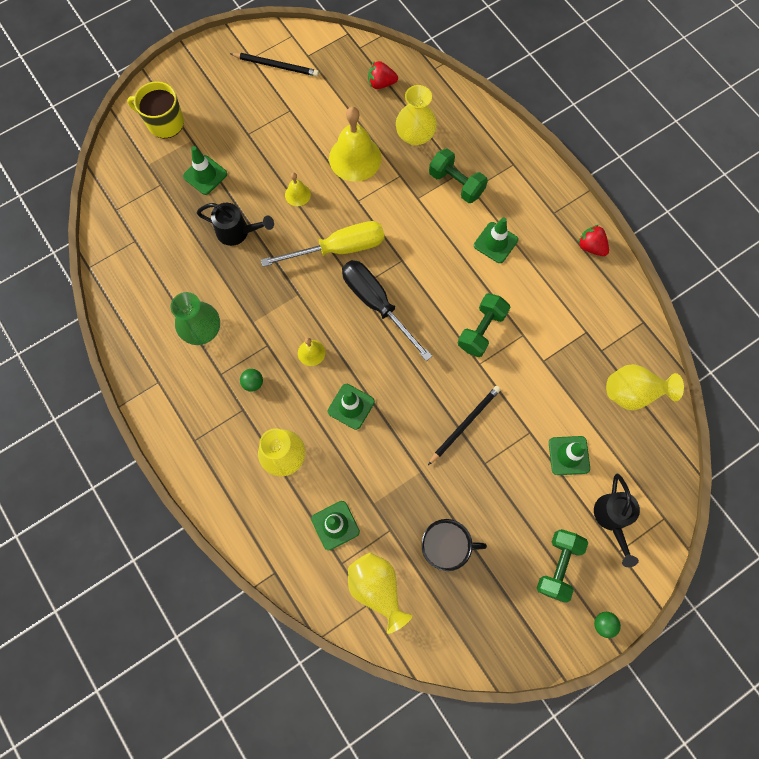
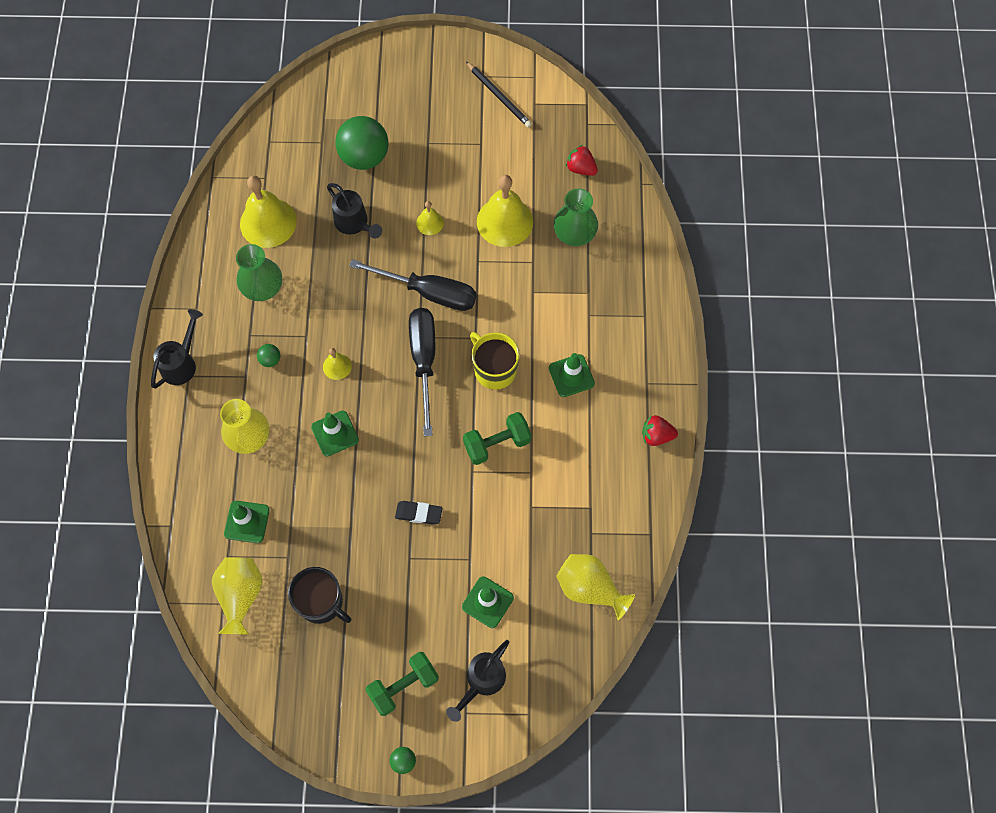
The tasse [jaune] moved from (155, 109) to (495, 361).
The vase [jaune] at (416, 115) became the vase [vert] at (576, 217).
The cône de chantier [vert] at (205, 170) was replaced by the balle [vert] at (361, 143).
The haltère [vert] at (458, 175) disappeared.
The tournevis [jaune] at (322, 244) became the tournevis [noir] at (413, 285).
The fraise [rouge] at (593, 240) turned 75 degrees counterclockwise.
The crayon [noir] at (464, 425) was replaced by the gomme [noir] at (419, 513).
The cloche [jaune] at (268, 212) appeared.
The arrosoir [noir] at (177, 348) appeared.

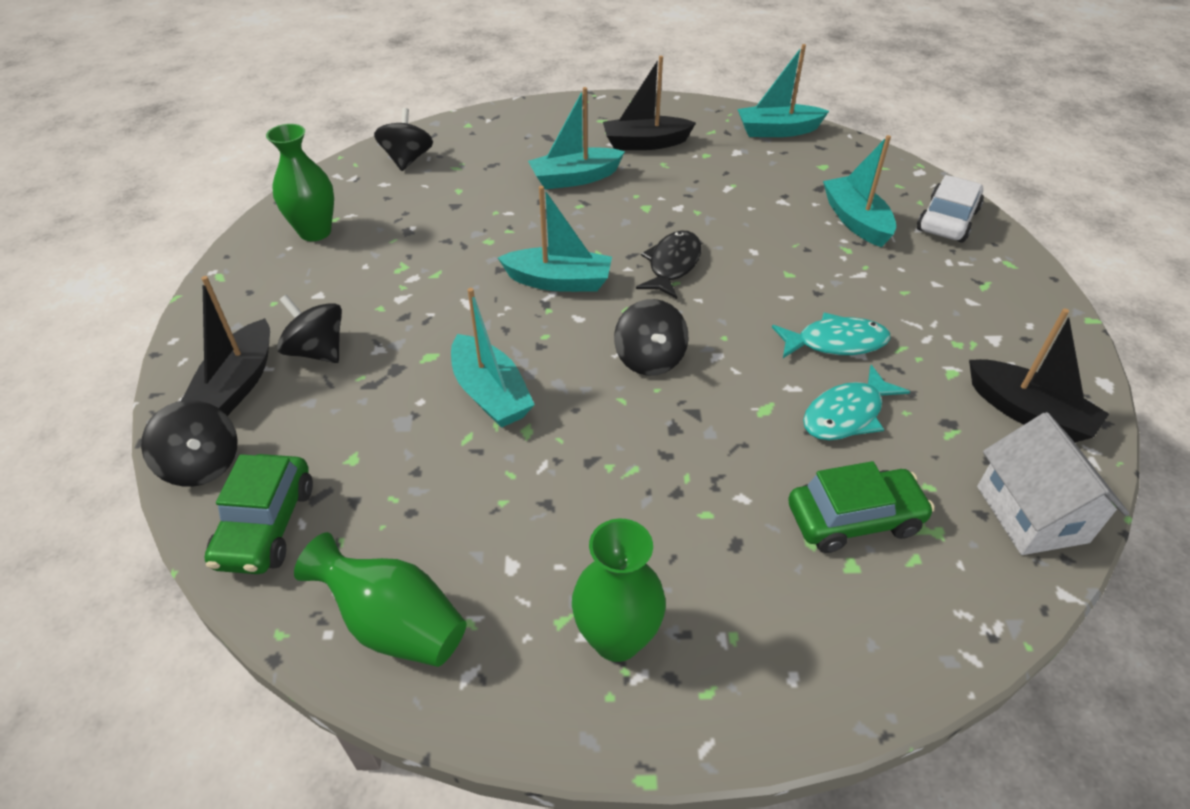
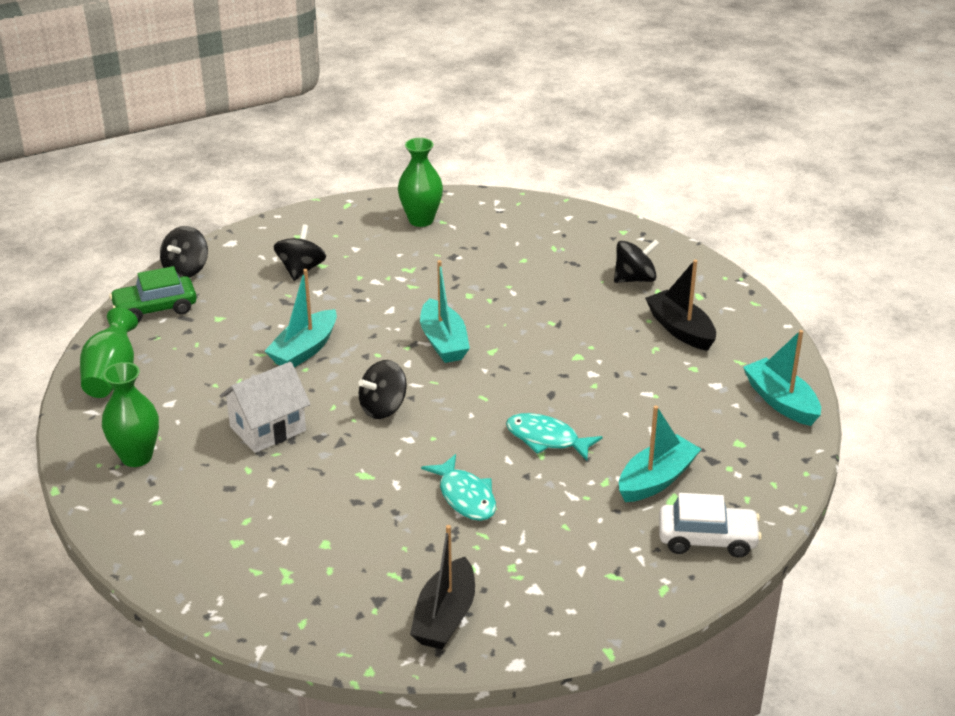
The bateau [turquoise] at (576, 138) disappeared.
The toupie [noir] moved from (403, 139) to (637, 261).
The poisson [noir] at (668, 264) disappeared.
The bateau [noir] at (225, 346) disappeared.
The poisson [turquoise] moved from (856, 402) to (554, 437).
The maison [blanc] moved from (1053, 483) to (265, 407).
The voiture [vert] at (861, 507) disappeared.

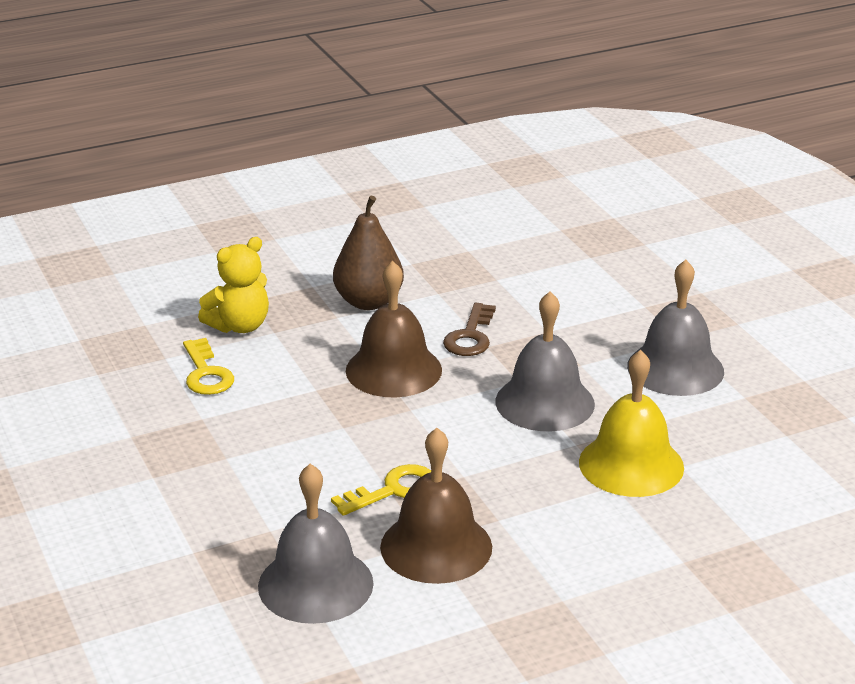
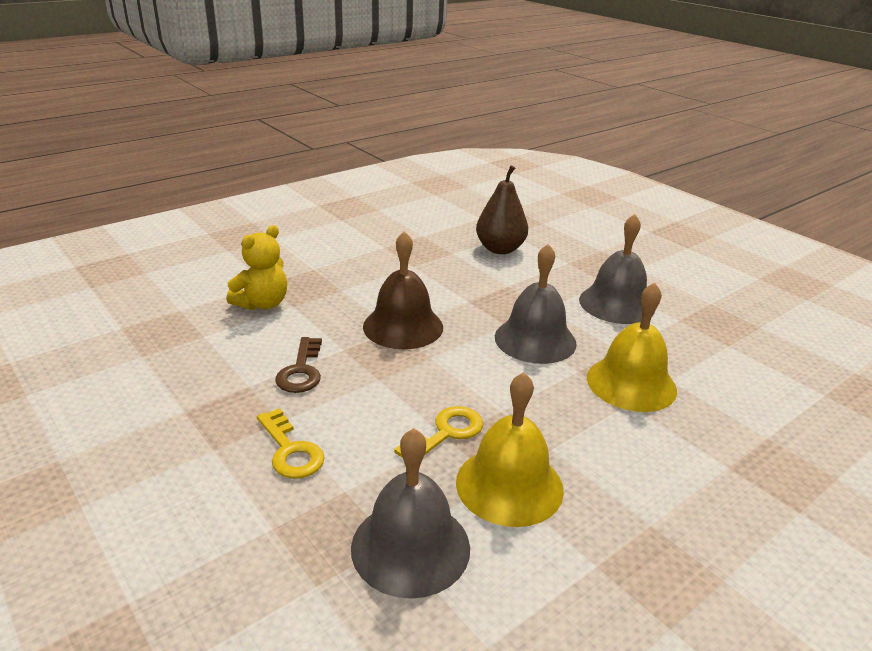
The poire [marron] moved from (368, 253) to (502, 209).
The clé [marron] moved from (469, 329) to (298, 365).
The clé [jaune] moved from (208, 366) to (291, 443).
The cloche [marron] at (436, 506) became the cloche [jaune] at (510, 449).

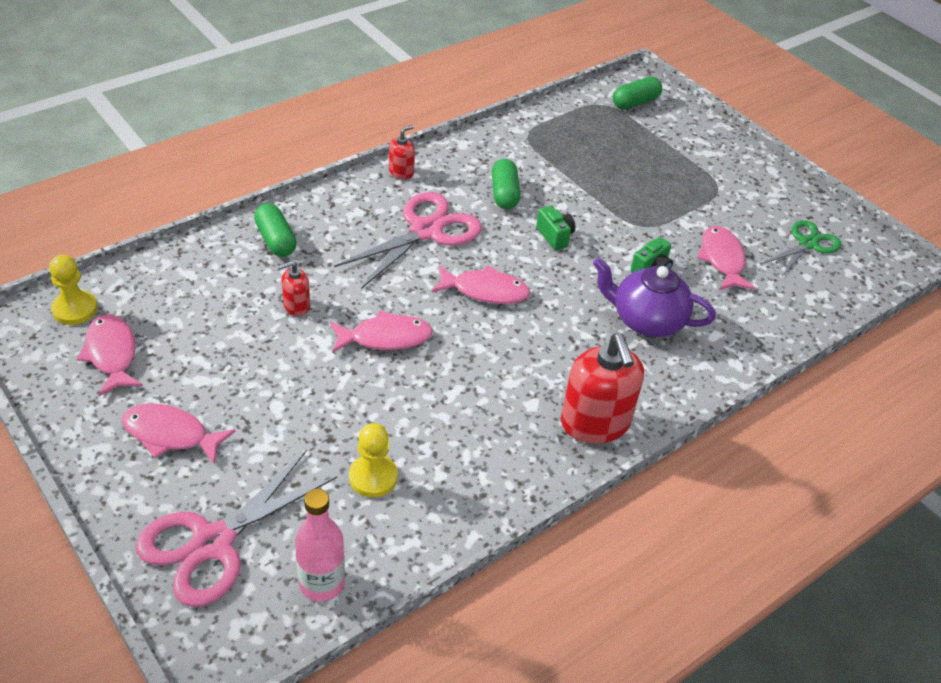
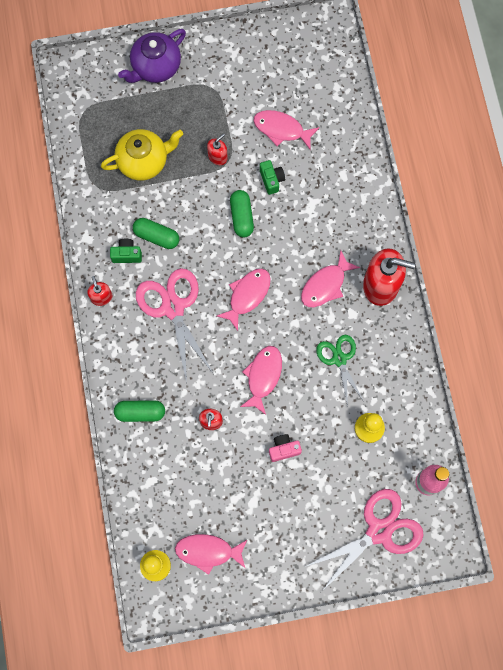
The gélule [vert] moved from (637, 93) to (242, 213).
The appareil photo [vert] moved from (555, 227) to (126, 251).
The ciseaux [vert] moved from (802, 248) to (340, 371).
The théière [violet] moved from (654, 297) to (152, 56).
The poisson [rose] moved from (178, 433) to (330, 278).
The ciseaux [rose] at (236, 528) turned 105 degrees counterclockwise.
The théière [jaune] at (142, 155) appeared.
The distributeur de savon [rouge] at (217, 149) appeared.
The appareil photo [rose] at (285, 448) appeared.

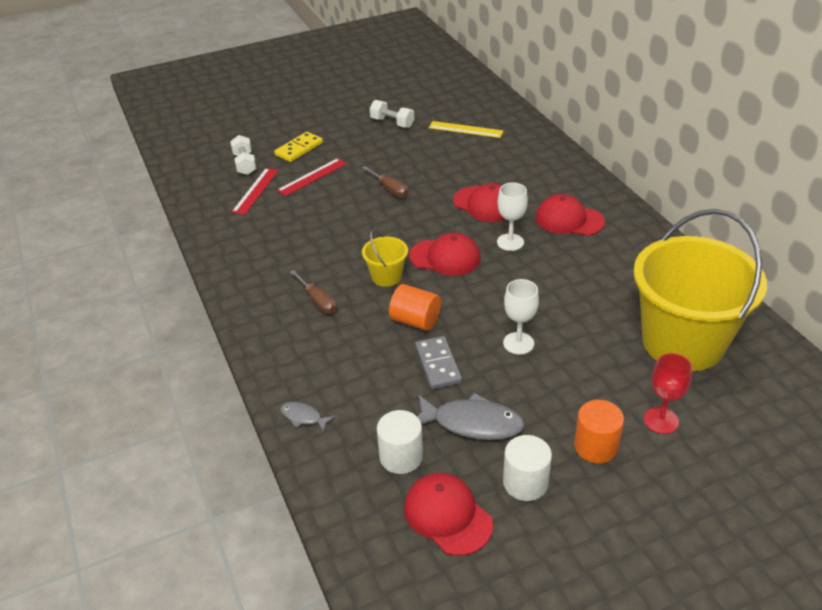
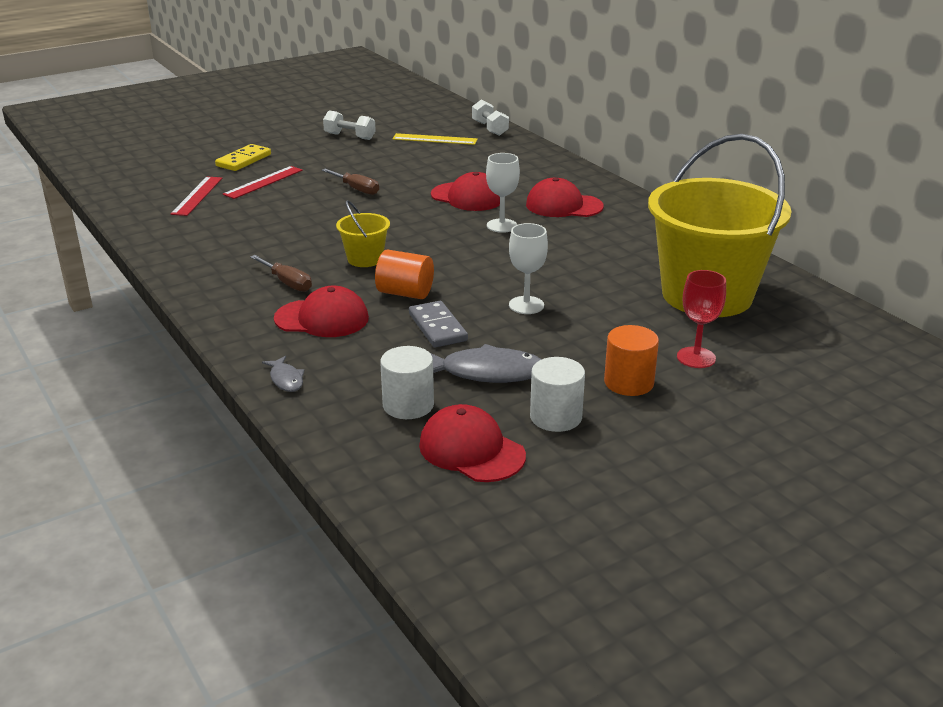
The haltère [blanc] moved from (243, 155) to (490, 118).
The casquette [rouge] moved from (445, 254) to (321, 311).
The poisson [gris] at (307, 417) turned 135 degrees counterclockwise.

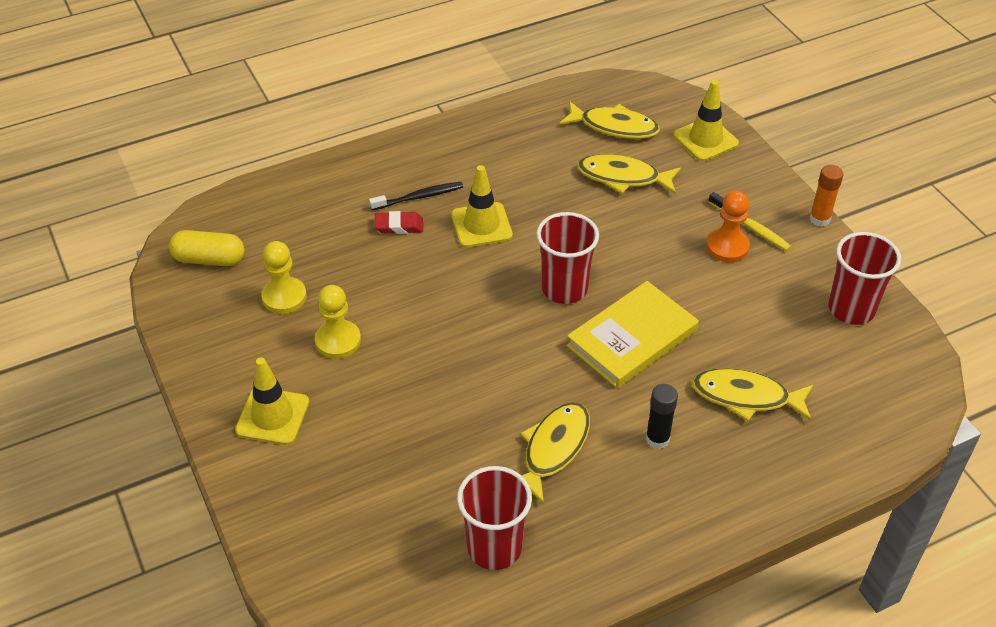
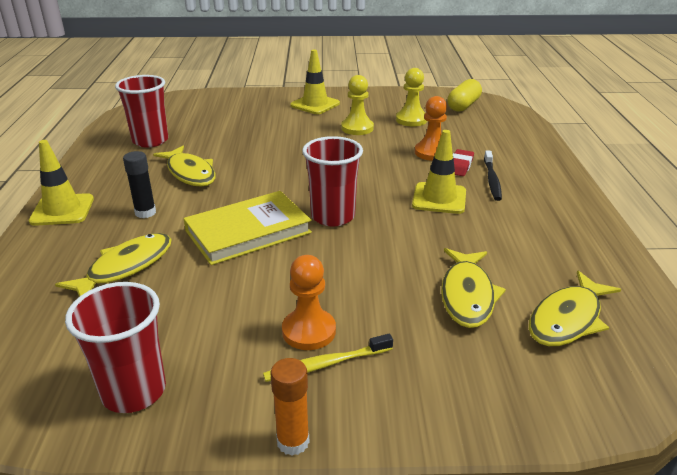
The cône de chantier [jaune] moved from (706, 120) to (61, 183).
The poisson [jaune] at (629, 174) turned 150 degrees clockwise.
The livre [jaune] at (632, 335) turned 75 degrees clockwise.
The pion [orange] at (431, 128) appeared.

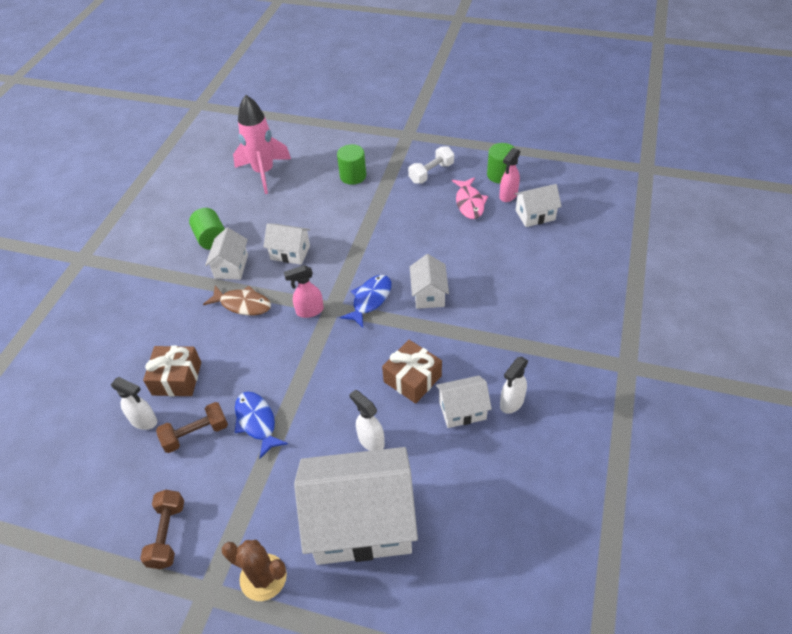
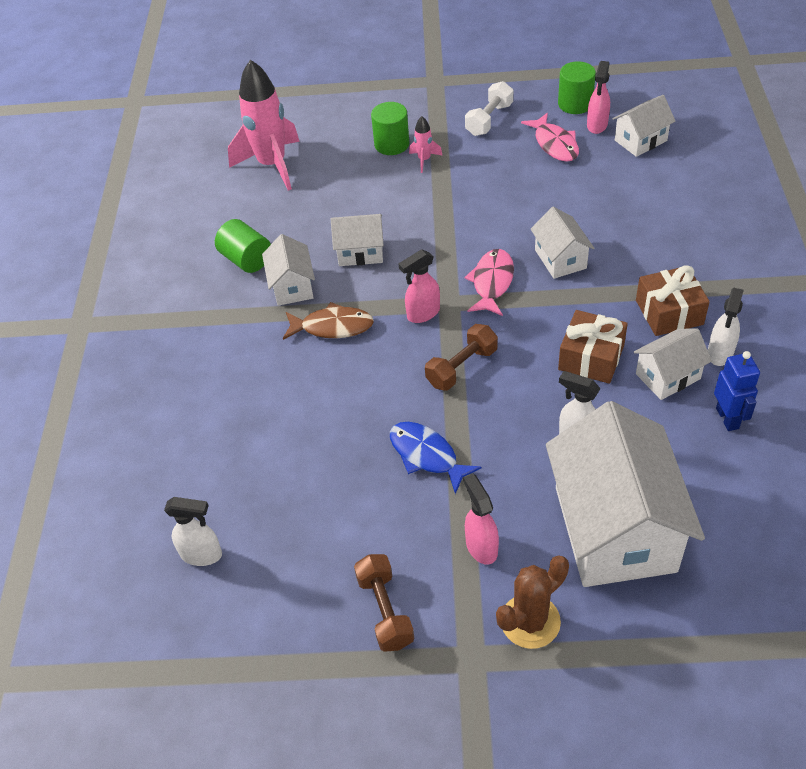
The poisson [bleu] at (365, 301) became the poisson [rose] at (489, 282).
The cadeau [marron] moved from (172, 371) to (673, 300).
The vaporisateur [blanc] moved from (134, 403) to (193, 531).
The haltère [marron] moved from (192, 427) to (461, 357).
The maison [blanc] at (356, 506) turned 75 degrees counterclockwise.
The cactus [marron] at (254, 570) turned 45 degrees counterclockwise.
The fusée [rose] at (425, 144) appeared.
The robot [bleu] at (737, 391) appeared.
The vaporisateur [rose] at (481, 519) appeared.

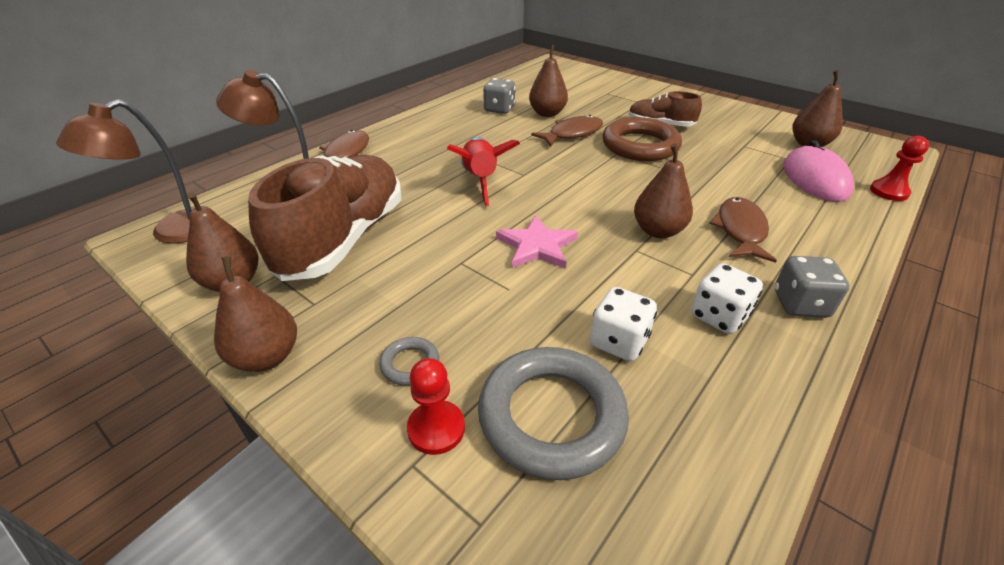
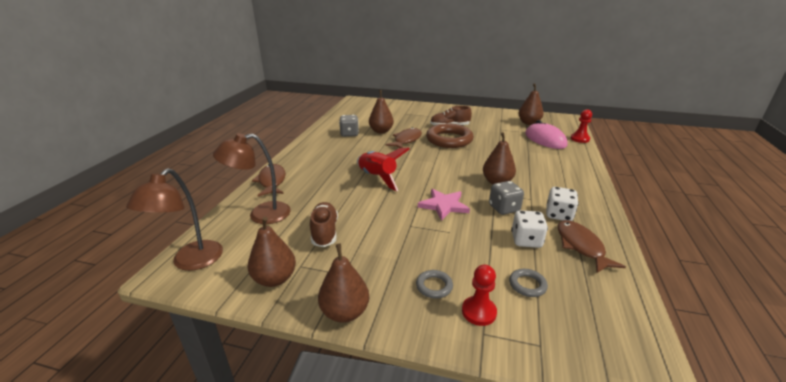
The chaussure [marron] at (324, 218) changed to 0.51 times the size.
The poisson [marron] moved from (743, 230) to (591, 246).
The dé [gris] moved from (812, 287) to (506, 198).
The anneau [gris] at (553, 413) changed to 0.44 times the size.

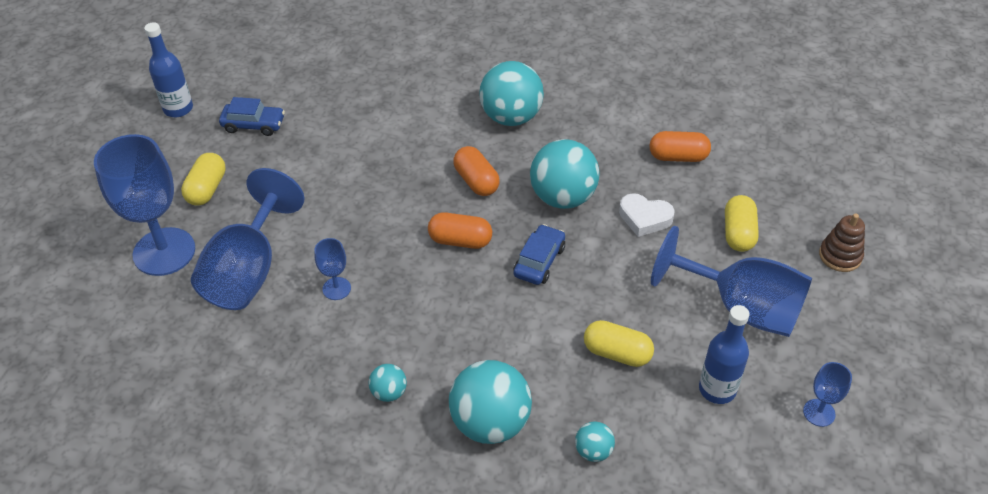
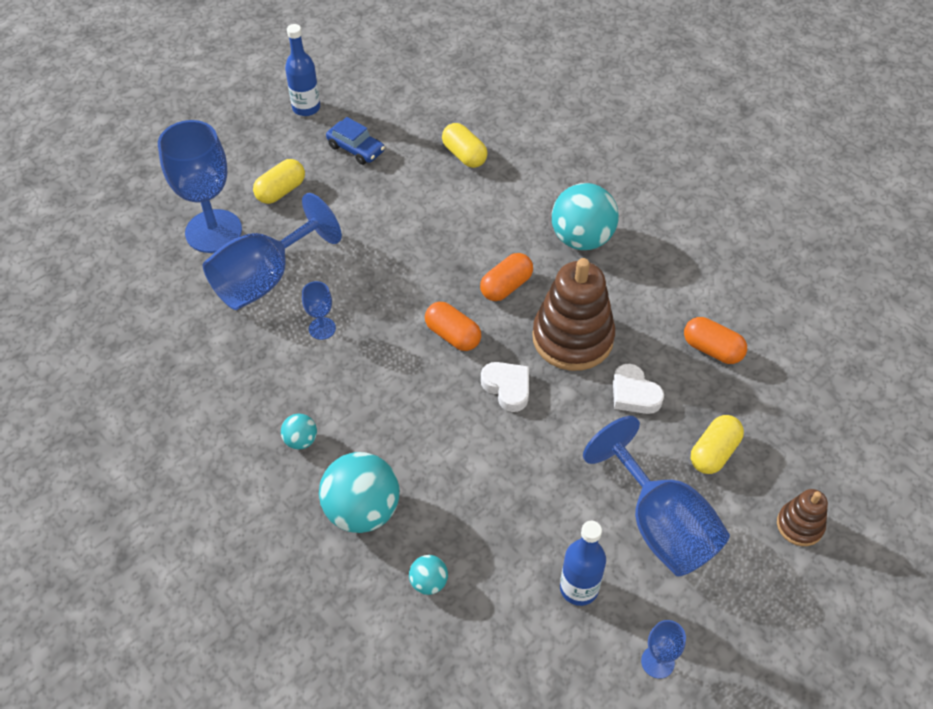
The balle [turquoise] at (565, 174) was replaced by the jouet à empiler [marron] at (573, 314).
The gélule [orange] at (476, 171) turned 45 degrees clockwise.
The voiture [bleu] at (539, 254) was replaced by the cœur [blanc] at (505, 387).
The gélule [jaune] moved from (619, 343) to (465, 145).

